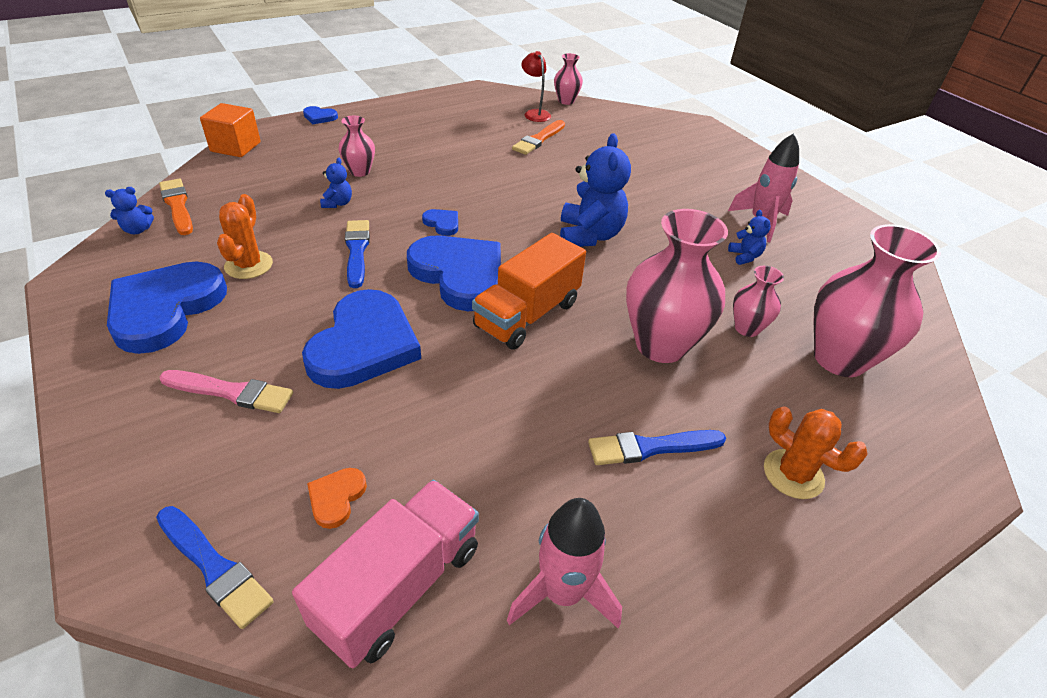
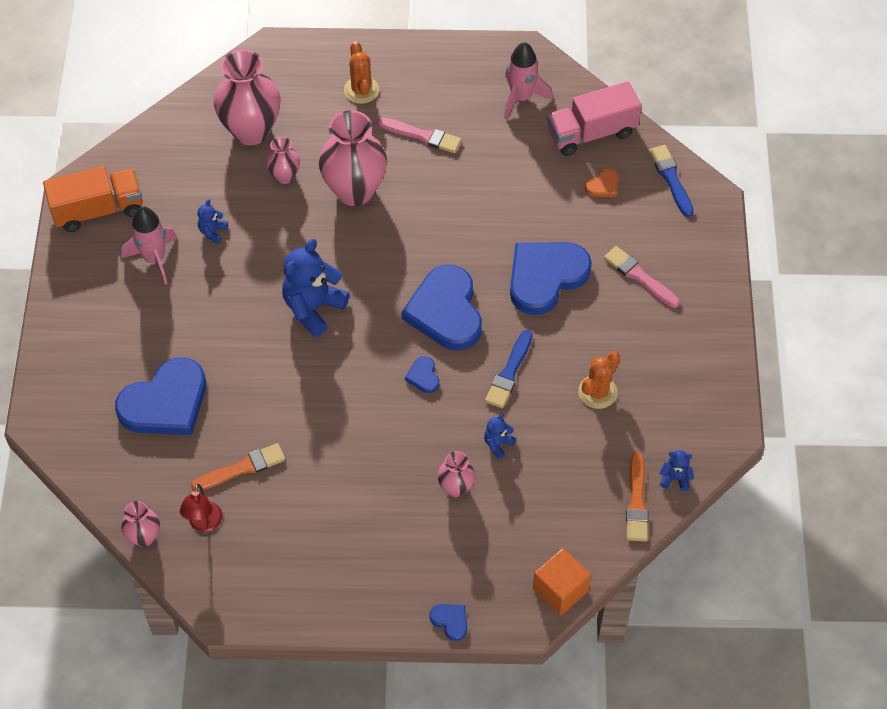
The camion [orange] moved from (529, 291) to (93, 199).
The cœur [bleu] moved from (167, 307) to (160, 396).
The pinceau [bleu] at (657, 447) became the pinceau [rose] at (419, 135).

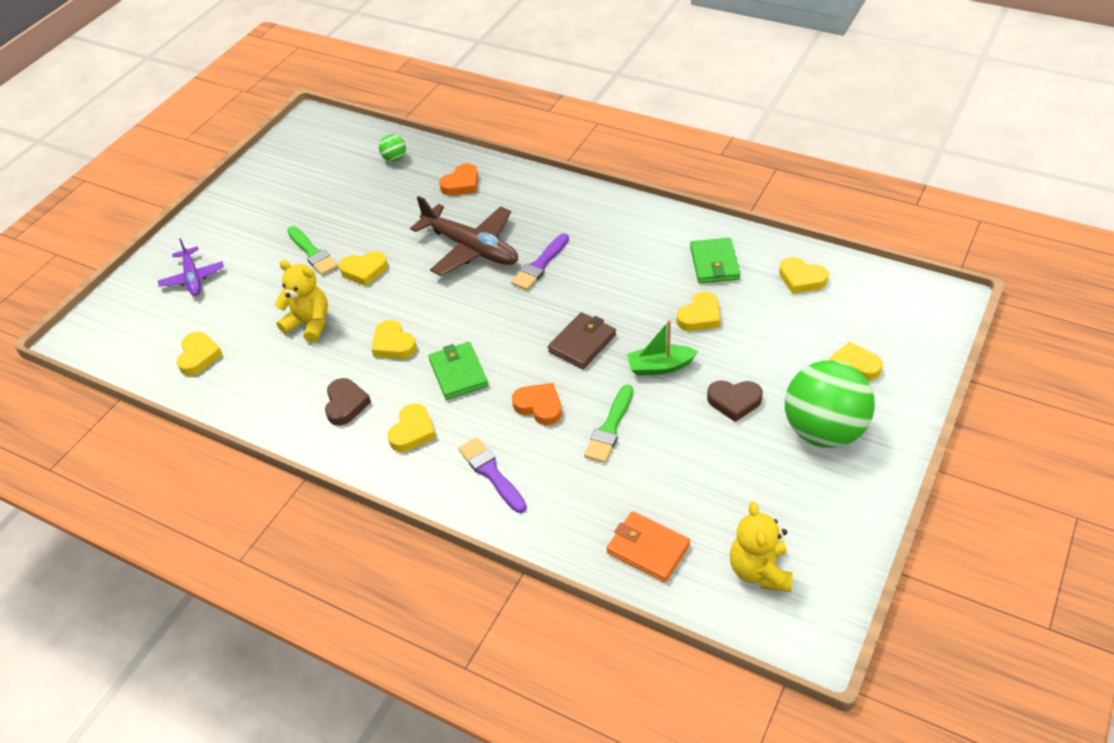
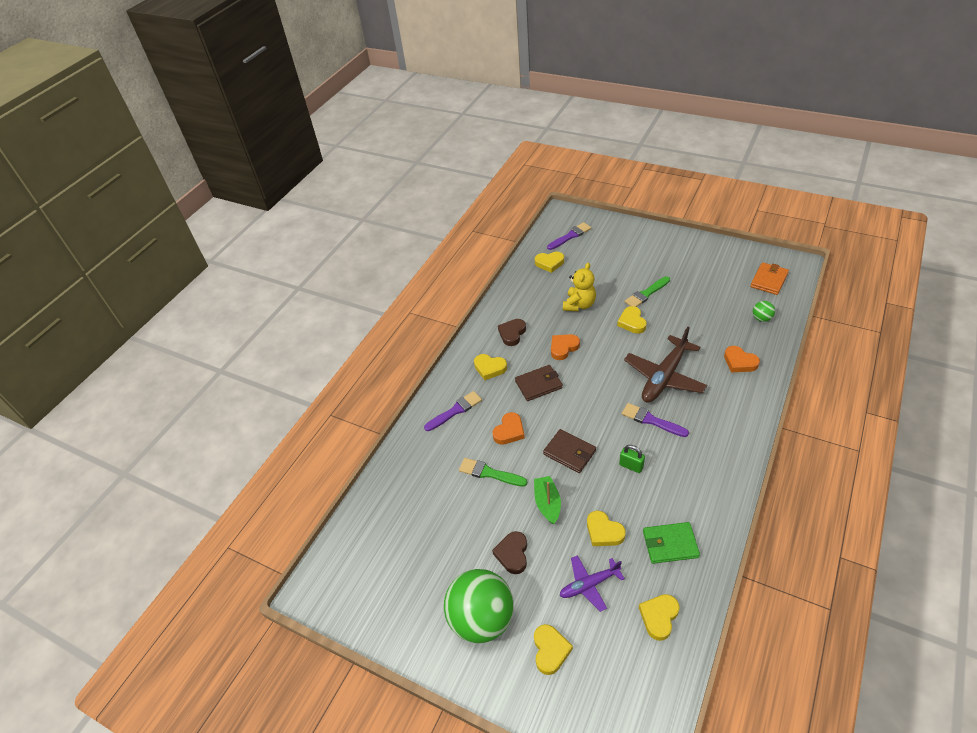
The avion [violet] moved from (191, 267) to (592, 583).
The cœur [jaune] at (394, 339) became the cœur [orange] at (565, 347).
The portefeuille [vert] at (458, 371) became the portefeuille [marron] at (539, 383).
The cœur [marron] at (348, 402) turned 120 degrees clockwise.
The ours en peluche [jaune] at (761, 547) disappeared.
The portefeuille [orange] moved from (648, 546) to (769, 278).
The pinceau [violet] at (569, 236) appeared.
The cadenas [vert] at (632, 459) appeared.

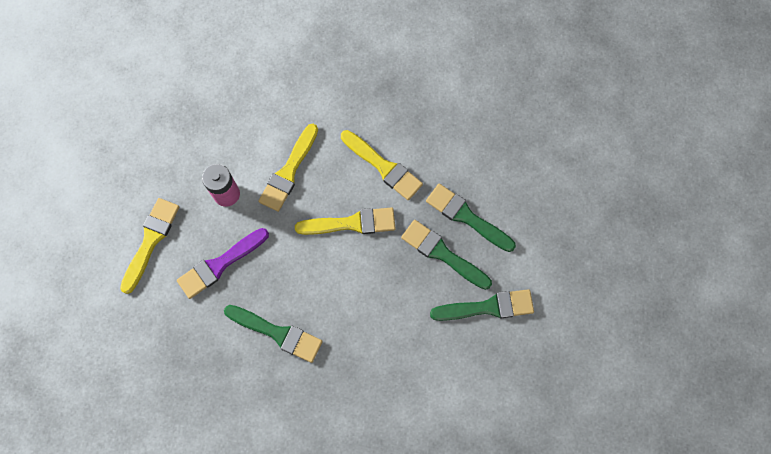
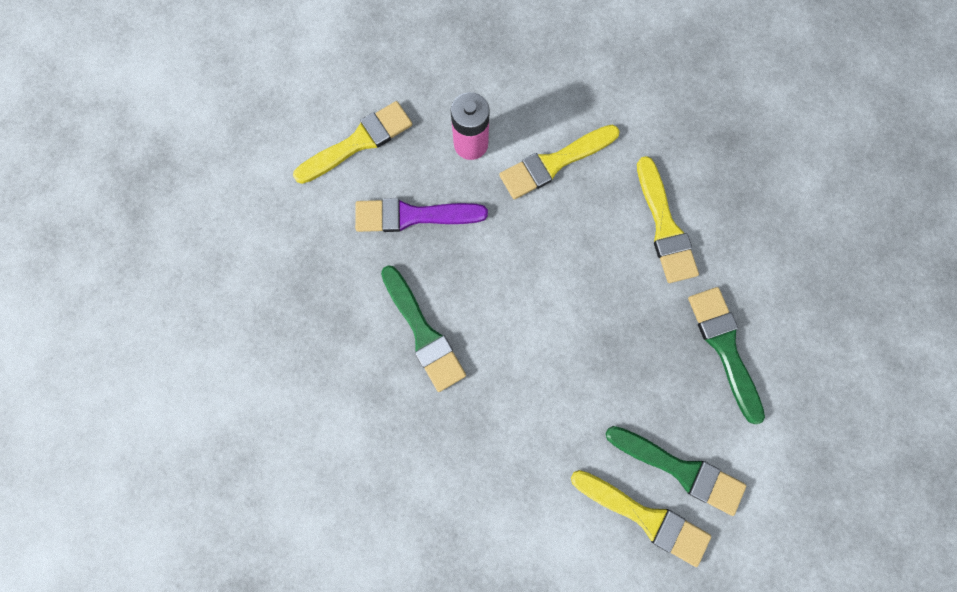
The pinceau [jaune] moved from (345, 221) to (641, 518).
The pinceau [vert] at (446, 255) disappeared.

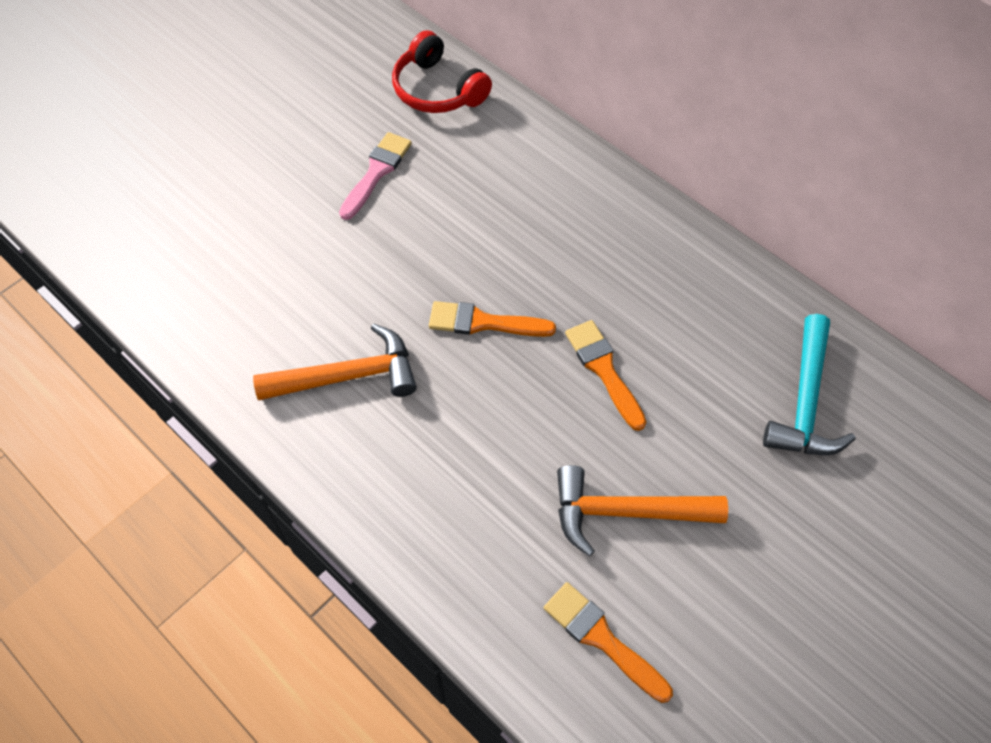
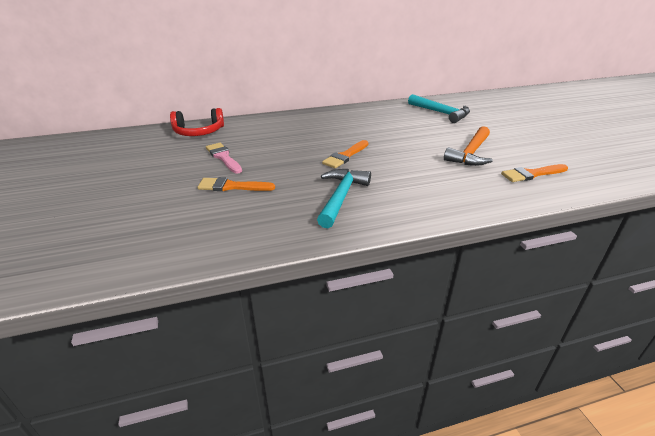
The pinceau [orange] moved from (605, 375) to (236, 184).
The marteau [orange] at (335, 361) became the marteau [turquoise] at (344, 198).

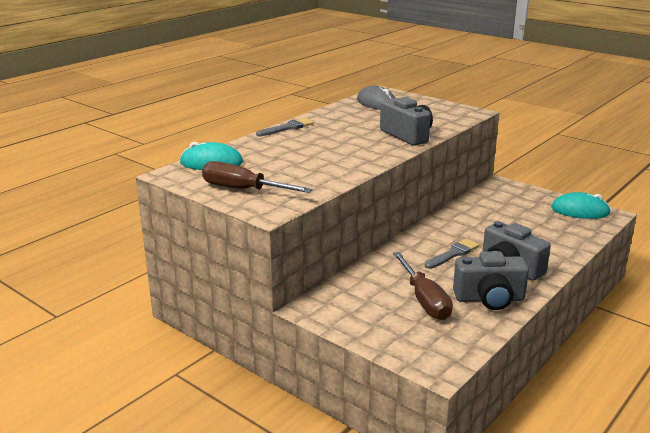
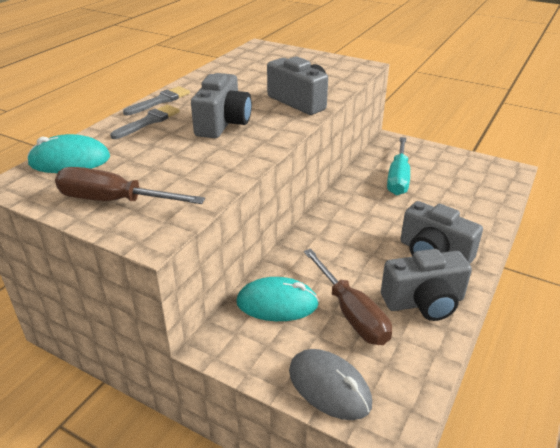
The souris [gris] moved from (376, 98) to (330, 384).
The souris [turquoise] moved from (581, 205) to (277, 299).
The pinceau [gris] moved from (452, 254) to (145, 122).
The appareil photo [gris] at (221, 105) appeared.
The tournevis [turquoise] at (398, 166) appeared.

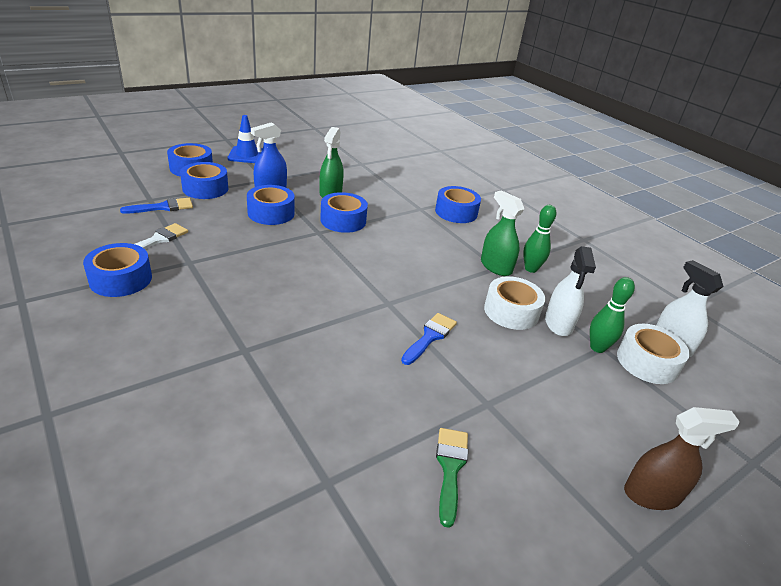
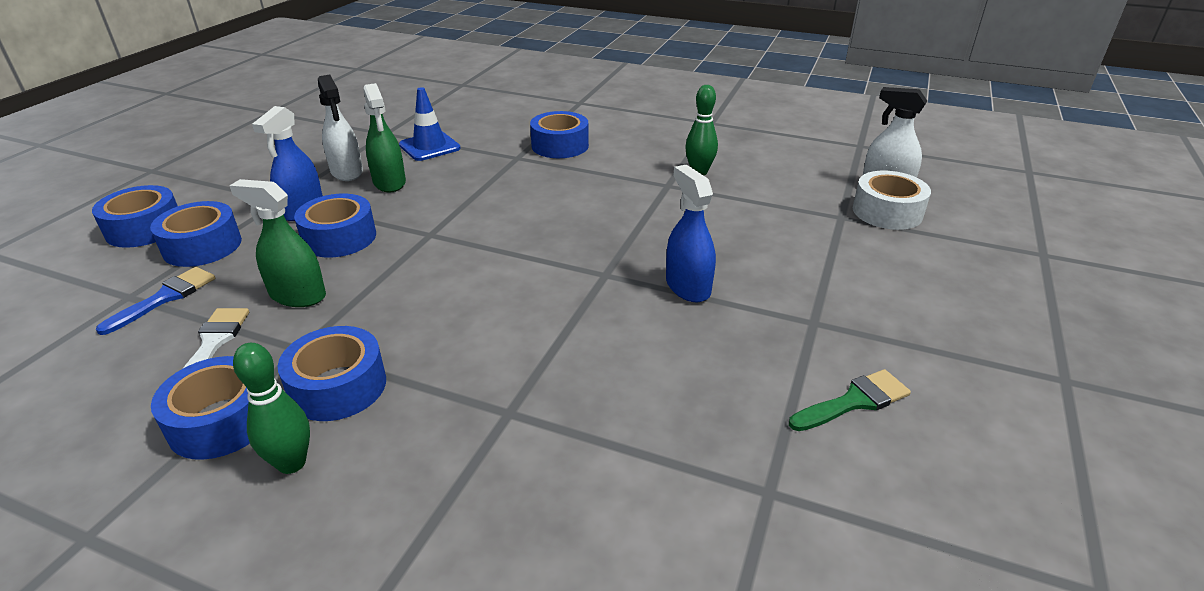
The cône de chantier [bleu] moved from (245, 139) to (430, 124).
The vaporisateur [vert] moved from (502, 233) to (277, 243).
The ruban adhésif [bleu] moved from (344, 212) to (332, 373).
The vaporisateur [blanc] moved from (570, 291) to (340, 128).
The ruban adhésif [blanc] at (514, 303) disappeared.
The quille [vert] moved from (612, 315) to (271, 408).
The pinceau [bleu] at (429, 339) was replaced by the vaporisateur [bleu] at (691, 233).
The vaporisateur [marron] at (682, 458) disappeared.
The pinceau [vert] at (452, 478) turned 90 degrees clockwise.

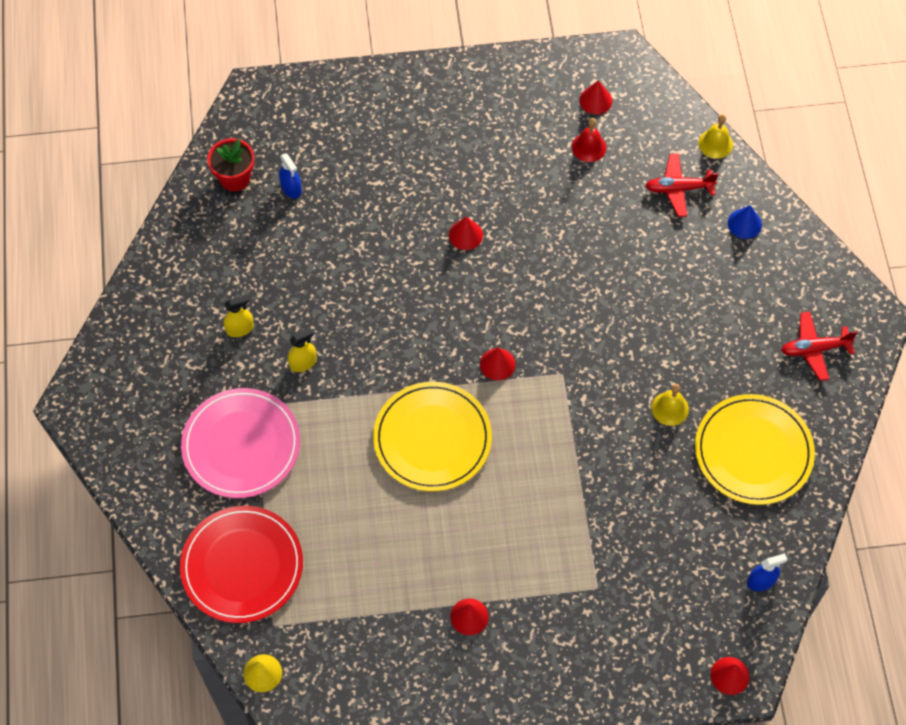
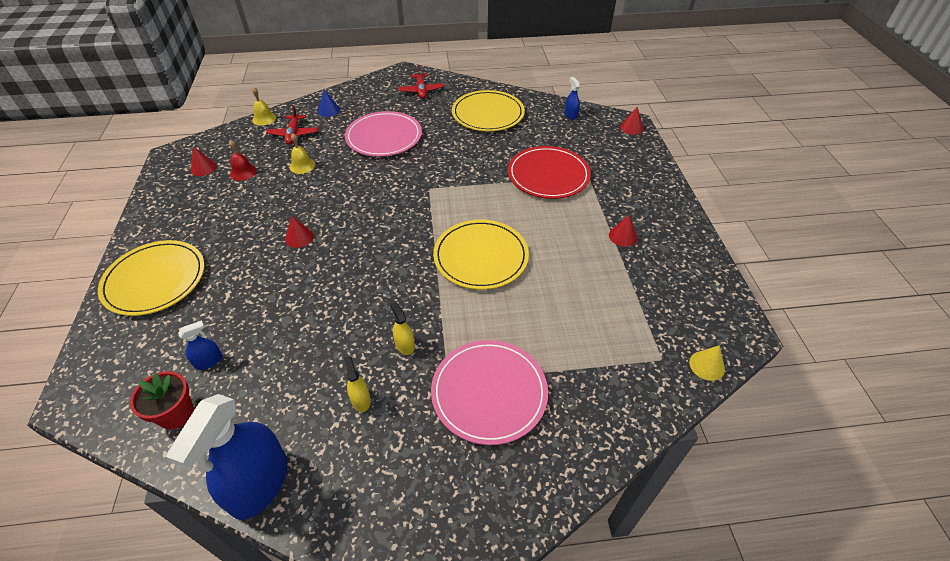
The cône [rouge] at (498, 364) disappeared.
The cloche [jaune] moved from (670, 405) to (302, 153).
The assiette [rouge] moved from (241, 564) to (549, 172).
The assiette [rose] at (383, 134) appeared.
The assiette [jaune] at (151, 278) appeared.
The vaporisateur [bleu] at (226, 457) appeared.

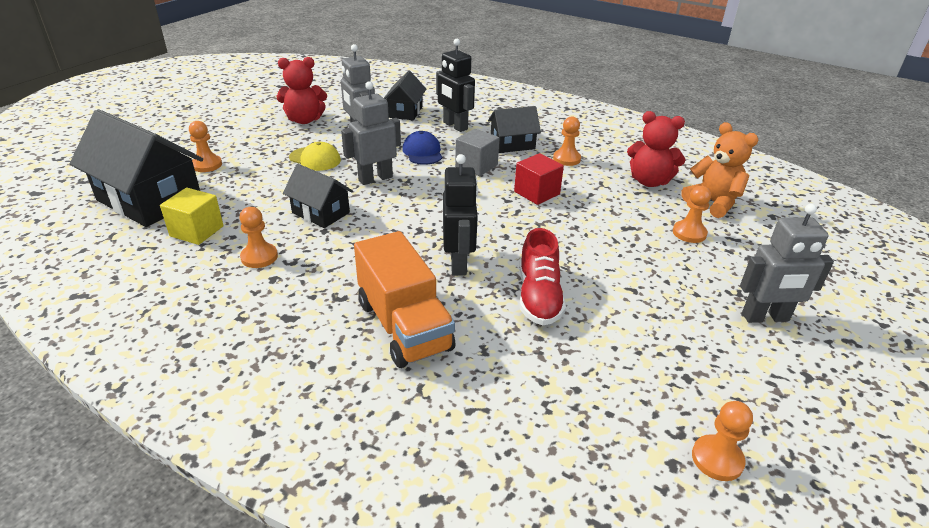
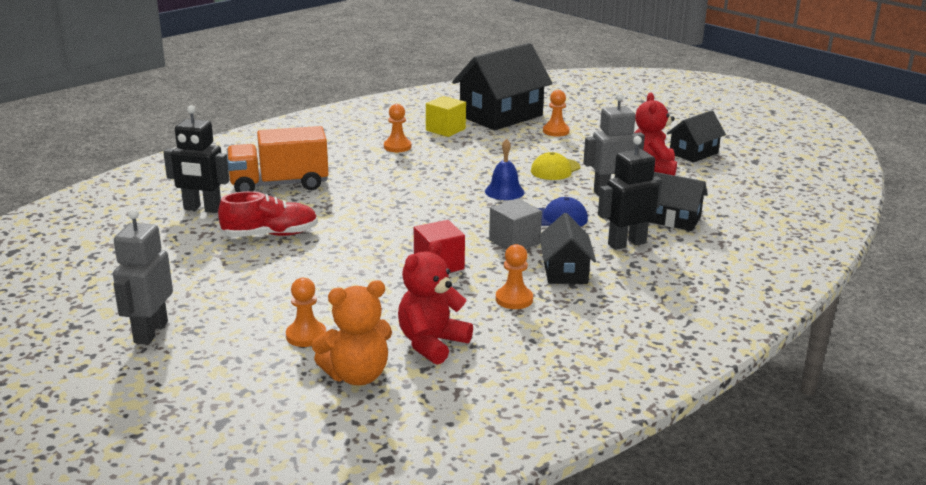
The robot [gris] at (371, 133) was replaced by the cloche [bleu] at (505, 169).
The robot [noir] moved from (460, 215) to (196, 159).
The maison [noir] moved from (318, 196) to (696, 136).
The chaussure [rouge] at (543, 276) turned 150 degrees clockwise.
The pion [orange] at (722, 441) disappeared.

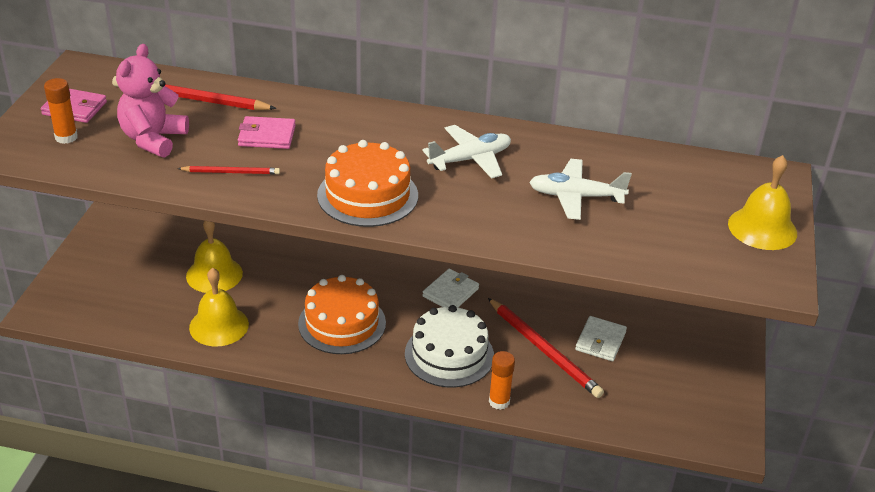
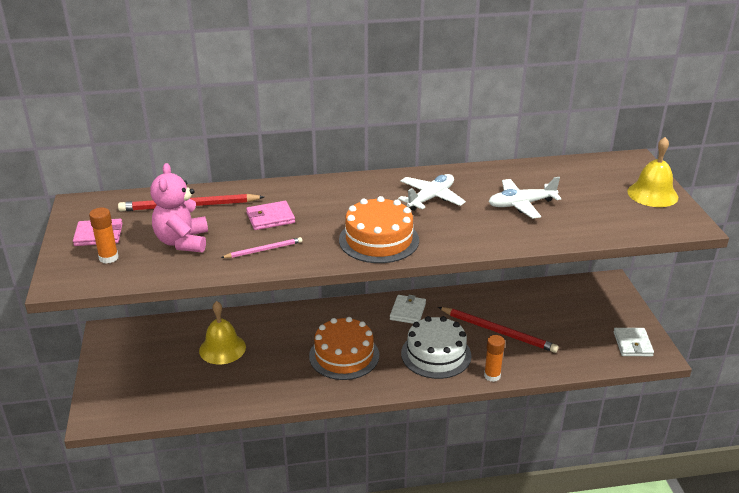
The crayon [rouge] at (229, 170) became the crayon [rose] at (261, 247).
The cloche [jaune] at (219, 307) disappeared.
The portefeuille [blanc] moved from (601, 338) to (633, 342).

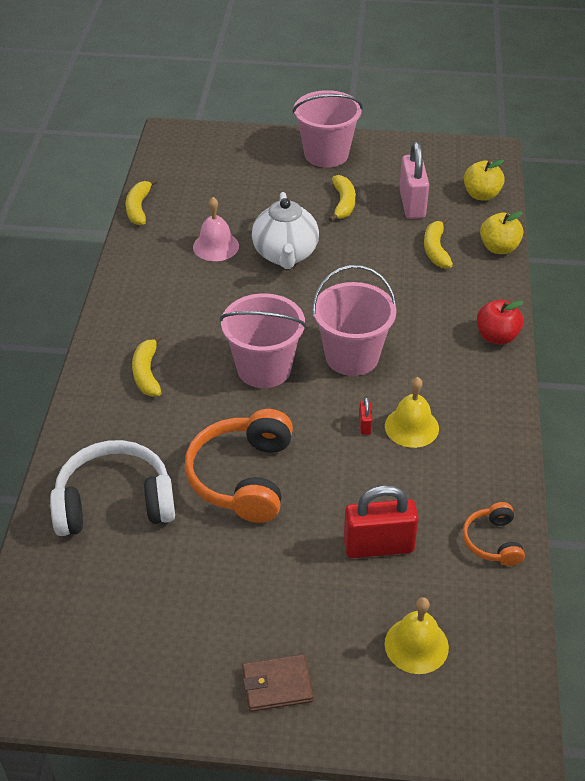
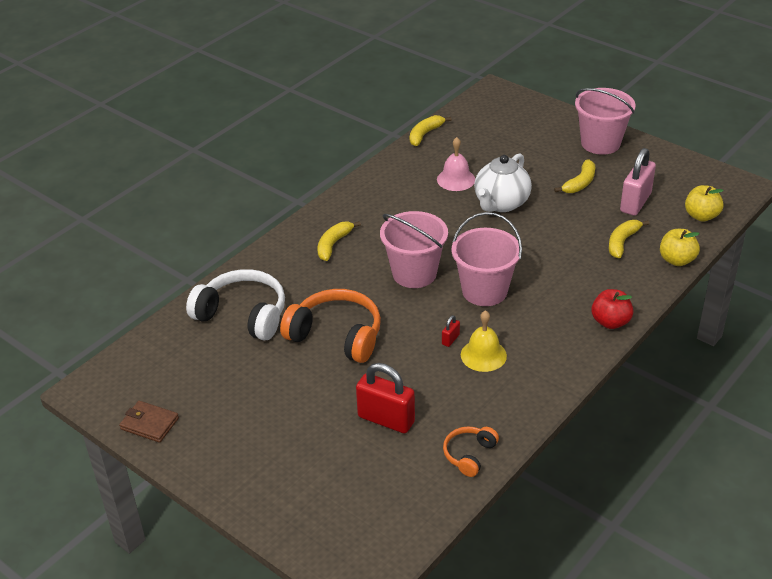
The casque audio [orange] at (239, 466) turned 75 degrees clockwise.
The cloche [jaune] at (417, 635) disappeared.
The portefeuille [marron] moved from (278, 683) to (149, 422).

